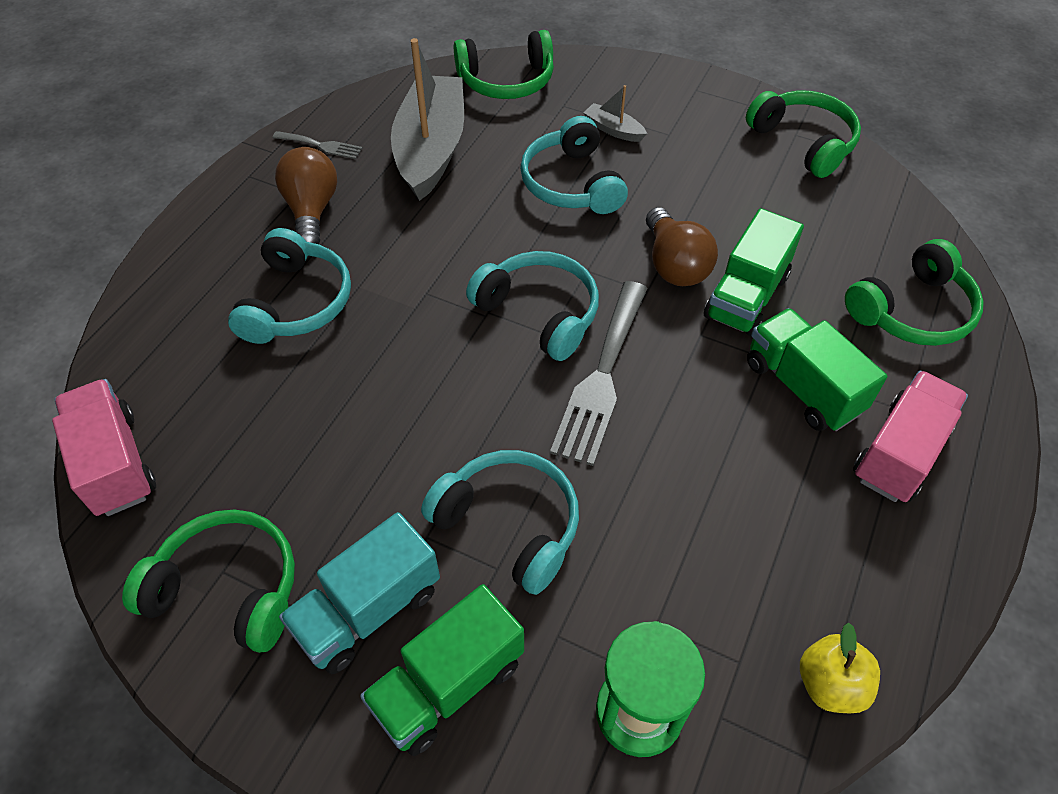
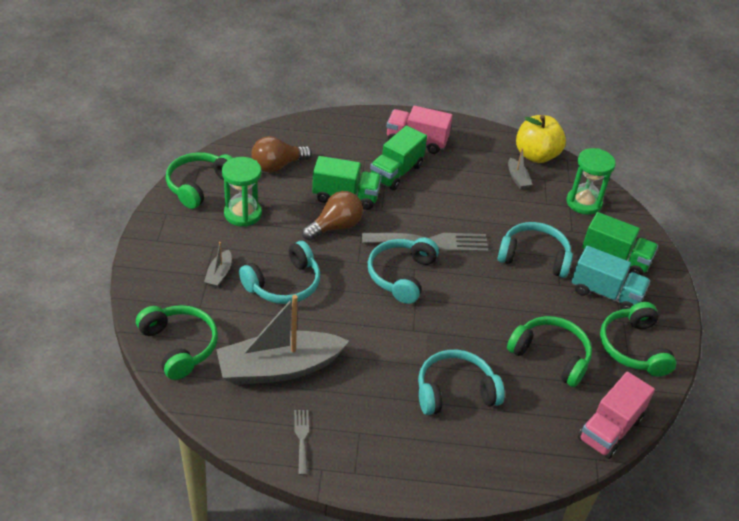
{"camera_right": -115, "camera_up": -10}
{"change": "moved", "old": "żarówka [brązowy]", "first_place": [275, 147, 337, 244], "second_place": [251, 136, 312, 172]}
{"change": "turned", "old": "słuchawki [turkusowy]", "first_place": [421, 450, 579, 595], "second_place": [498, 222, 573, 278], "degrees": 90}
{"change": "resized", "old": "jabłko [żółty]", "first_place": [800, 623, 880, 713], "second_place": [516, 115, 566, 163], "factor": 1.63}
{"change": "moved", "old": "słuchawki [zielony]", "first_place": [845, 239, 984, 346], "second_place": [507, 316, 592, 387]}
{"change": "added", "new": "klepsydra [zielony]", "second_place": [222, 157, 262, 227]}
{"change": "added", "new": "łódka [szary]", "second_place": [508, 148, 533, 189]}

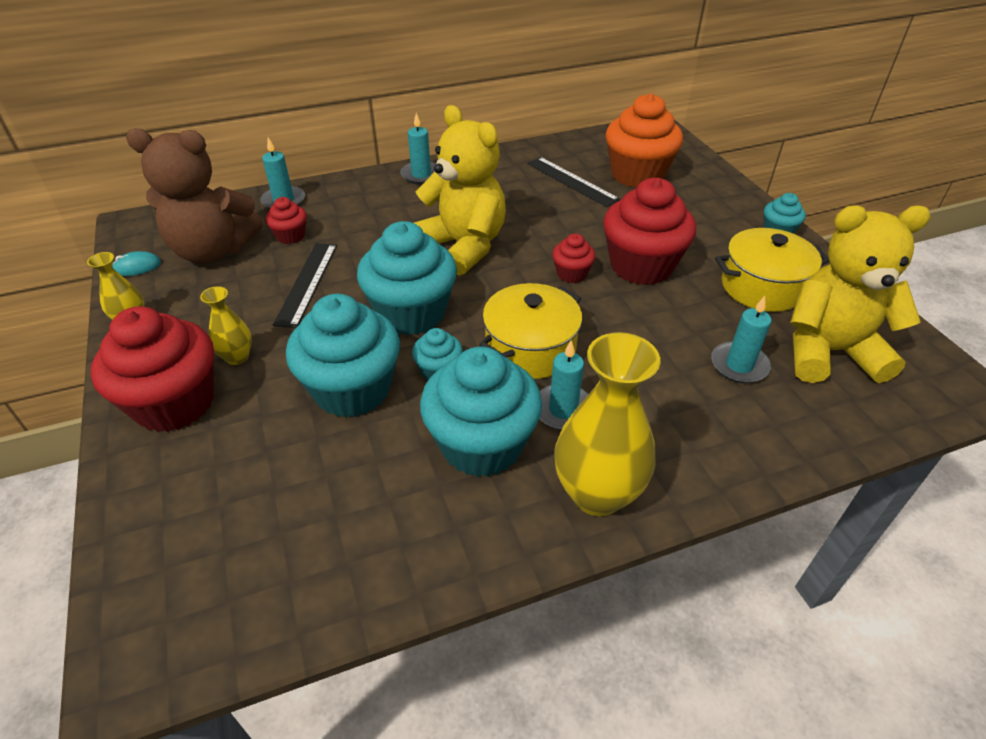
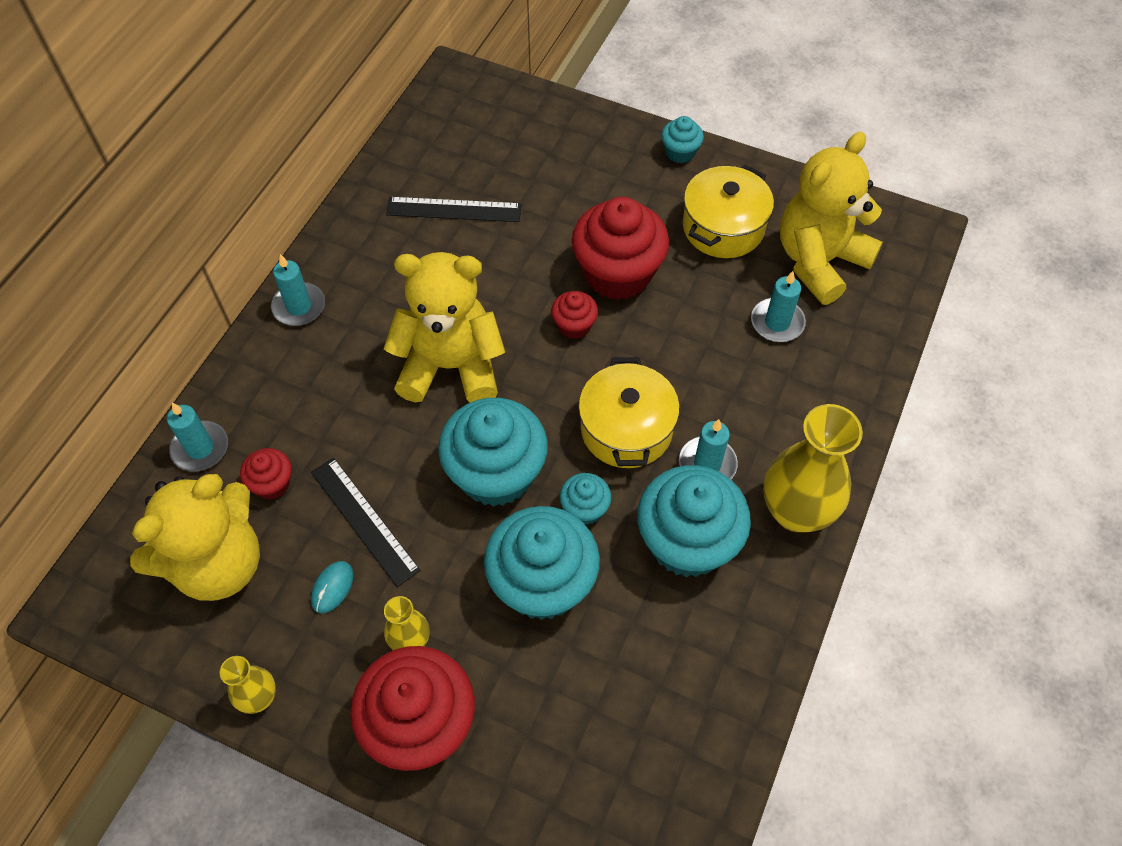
{"camera_right": -45, "camera_up": 15}
{"change": "moved", "old": "myszka [turkusowy]", "first_place": [112, 251, 161, 276], "second_place": [311, 561, 353, 613]}
{"change": "recoloured", "old": "miś [brązowy]", "new": "miś [żółty]", "first_place": [126, 128, 263, 264], "second_place": [130, 474, 260, 601]}
{"change": "removed", "old": "muffinka [pomarańczowy]", "first_place": [606, 93, 683, 187]}

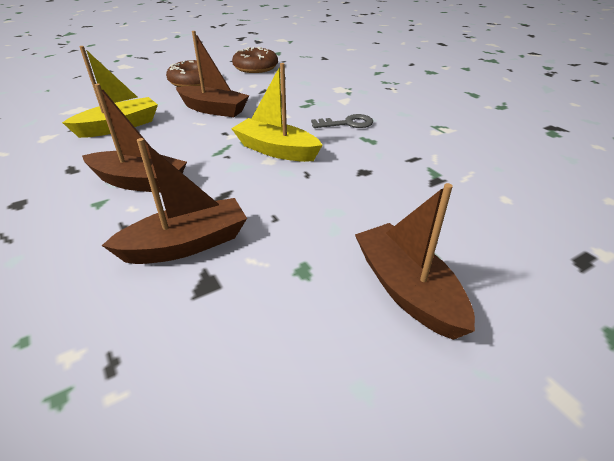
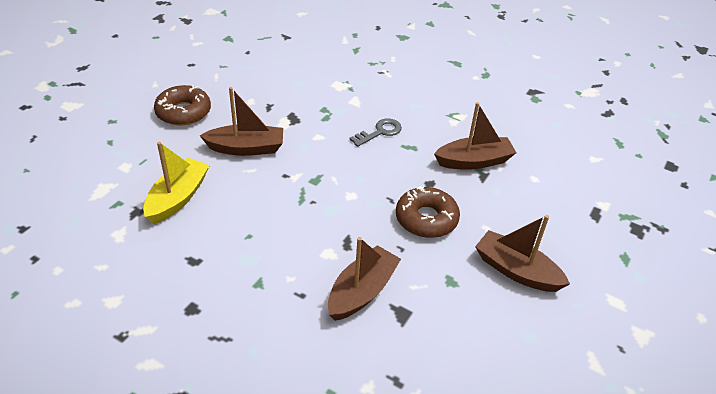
{"camera_right": -30, "camera_up": 5}
{"change": "moved", "old": "łódka [brązowy]", "first_place": [82, 84, 187, 193], "second_place": [434, 102, 516, 170]}
{"change": "removed", "old": "łódka [żółty]", "first_place": [231, 63, 322, 162]}
{"change": "moved", "old": "donut [brązowy]", "first_place": [232, 47, 278, 73], "second_place": [396, 186, 460, 238]}

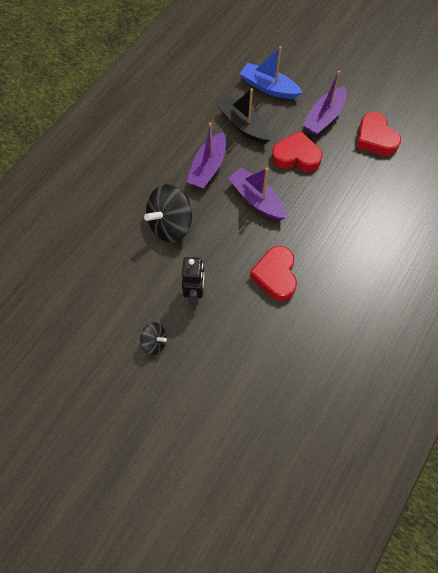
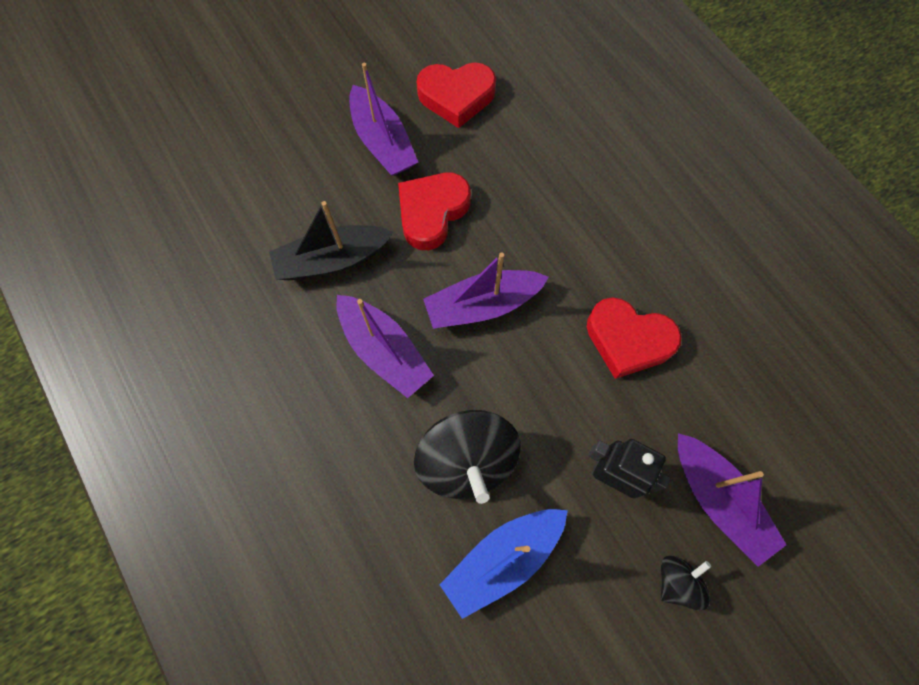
{"camera_right": -65, "camera_up": 5}
{"change": "moved", "old": "łódka [niebieski]", "first_place": [240, 46, 302, 99], "second_place": [440, 509, 568, 619]}
{"change": "added", "new": "łódka [fioletowy]", "second_place": [678, 433, 786, 567]}

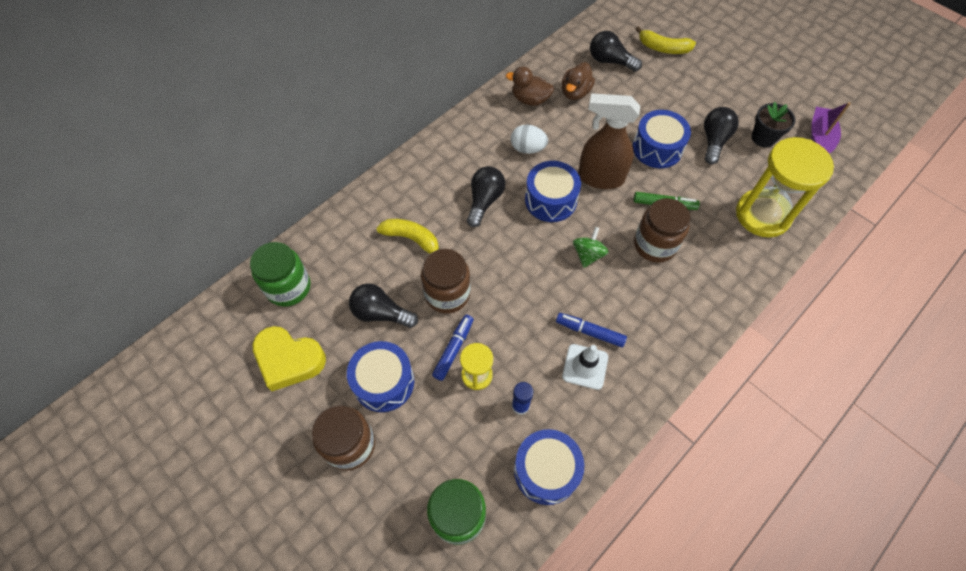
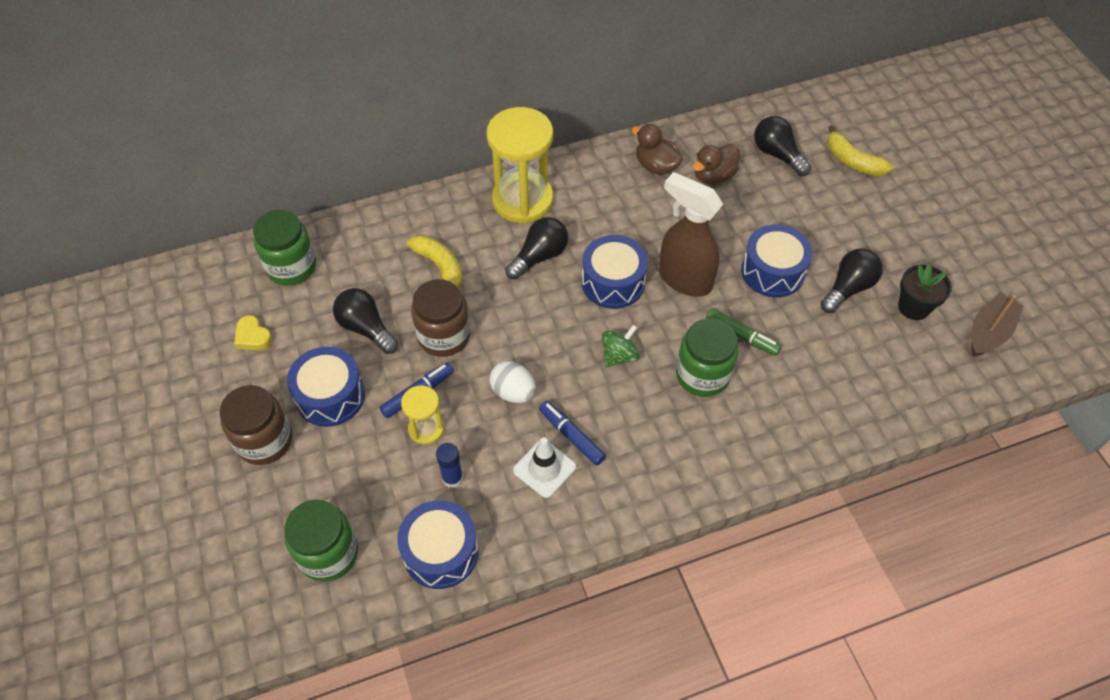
{"camera_right": 25, "camera_up": -5}
{"change": "resized", "old": "serce [żółty]", "first_place": [252, 326, 326, 391], "second_place": [234, 315, 273, 350], "factor": 0.52}
{"change": "moved", "old": "jajko [biały]", "first_place": [511, 124, 548, 154], "second_place": [489, 361, 536, 403]}
{"change": "recoloured", "old": "słoik [brązowy]", "new": "słoik [zielony]", "first_place": [634, 198, 690, 263], "second_place": [676, 318, 738, 397]}
{"change": "moved", "old": "klepsydra [żółty]", "first_place": [736, 137, 834, 238], "second_place": [486, 107, 553, 223]}
{"change": "recoloured", "old": "łódka [fioletowy]", "new": "łódka [brązowy]", "first_place": [811, 102, 851, 153], "second_place": [972, 293, 1023, 357]}

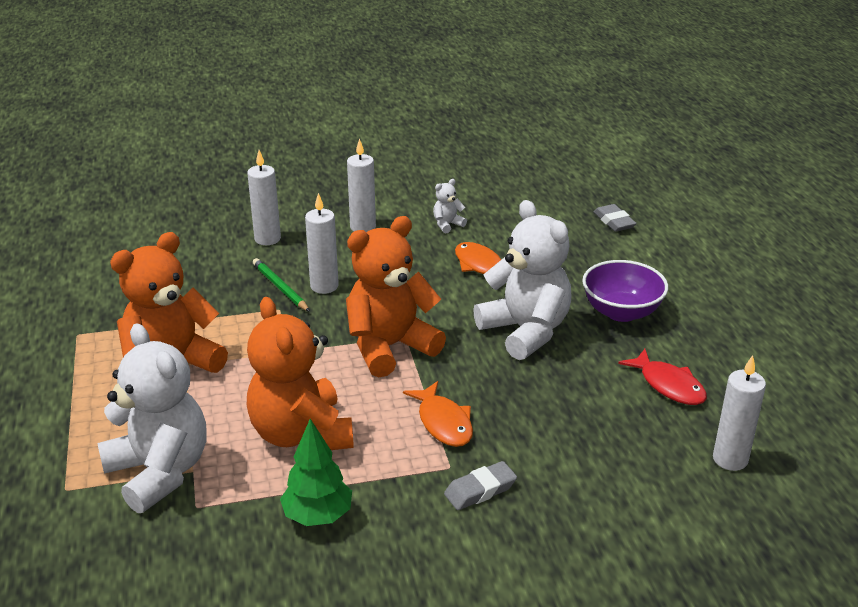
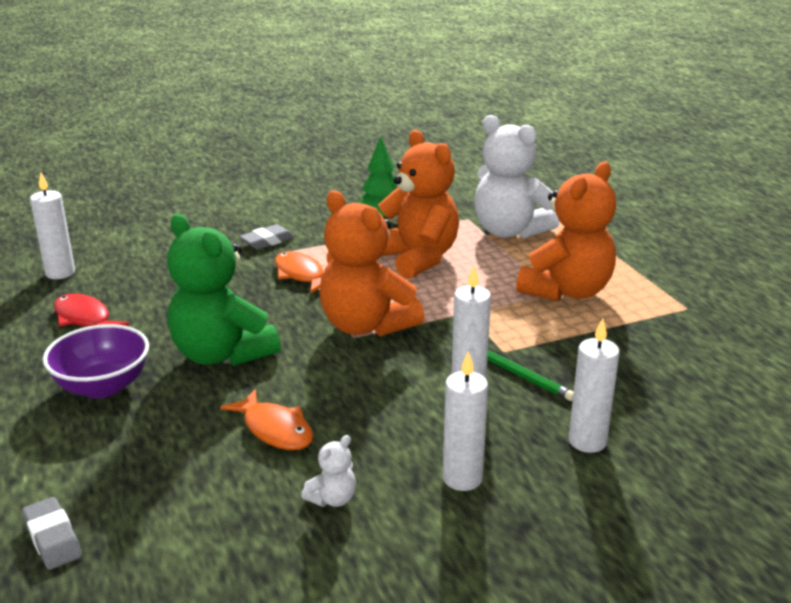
{"camera_right": 170, "camera_up": -5}
{"change": "turned", "old": "miś [pomarańczowy]", "first_place": [346, 216, 446, 378], "second_place": [319, 190, 424, 336], "degrees": 90}
{"change": "recoloured", "old": "miś [biały]", "new": "miś [zielony]", "first_place": [473, 200, 571, 360], "second_place": [167, 214, 281, 366]}

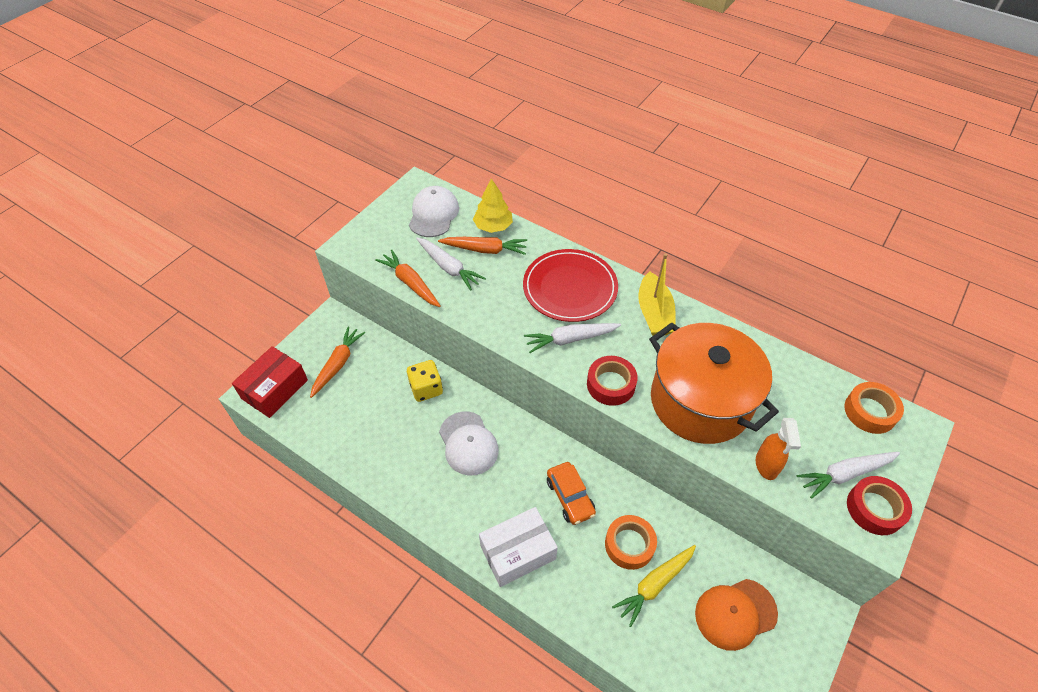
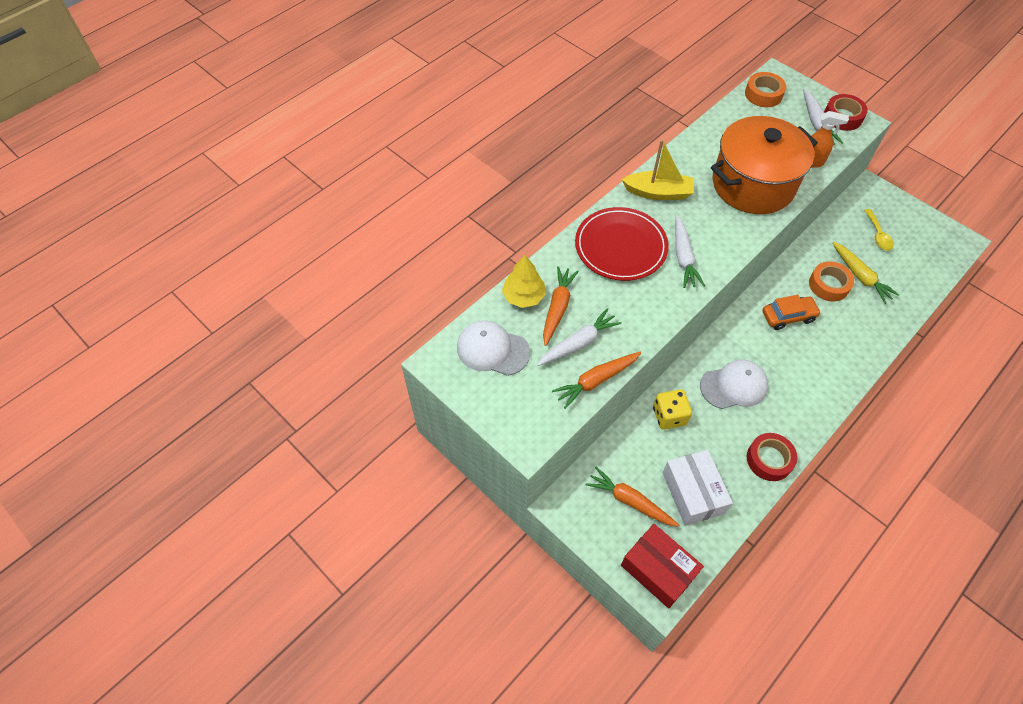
{"camera_right": -80, "camera_up": 5}
{"change": "moved", "old": "pudełko [biały]", "first_place": [479, 507, 558, 587], "second_place": [662, 450, 733, 526]}
{"change": "moved", "old": "taśma klejąca [czerwony]", "first_place": [587, 356, 638, 406], "second_place": [747, 433, 797, 481]}
{"change": "replaced", "old": "czapka [pomarańczowy]", "new": "łyżka [żółty]", "first_place": [695, 579, 778, 651], "second_place": [864, 209, 894, 251]}

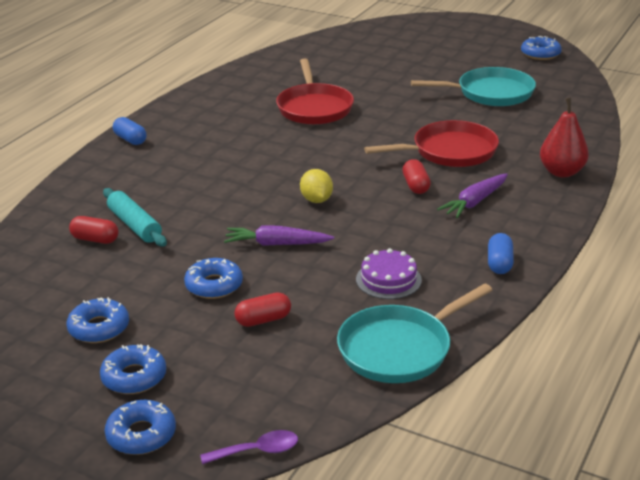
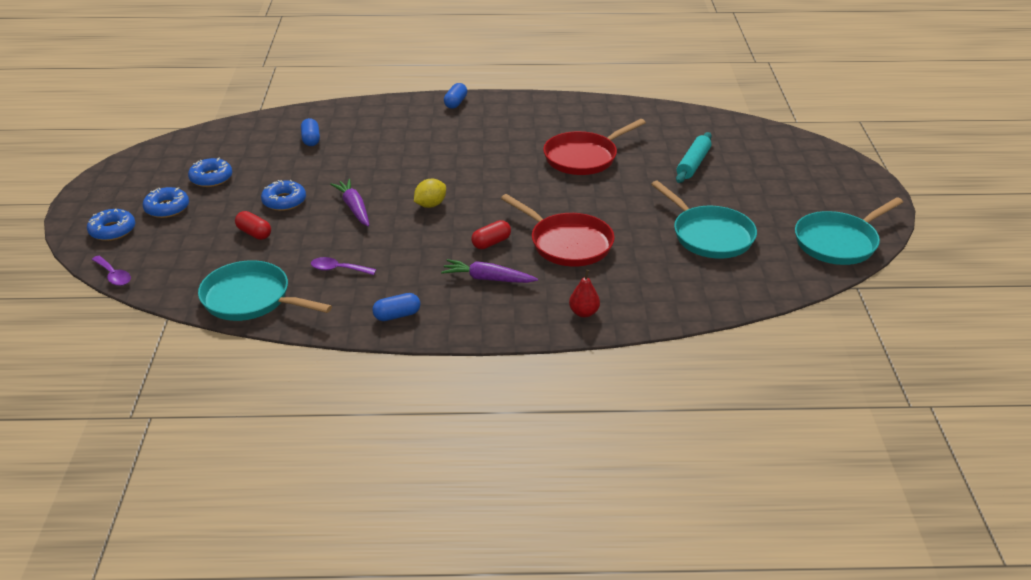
{"camera_right": 60, "camera_up": 5}
{"change": "recoloured", "old": "kapsułka [czerwony]", "new": "kapsułka [niebieski]", "first_place": [69, 216, 118, 244], "second_place": [301, 118, 320, 146]}
{"change": "moved", "old": "wałek do ciasta [turkusowy]", "first_place": [103, 188, 167, 246], "second_place": [676, 132, 712, 183]}
{"change": "replaced", "old": "tort [fioletowy]", "new": "łyżka [fioletowy]", "first_place": [356, 248, 422, 299], "second_place": [311, 257, 376, 275]}
{"change": "replaced", "old": "donut [niebieski]", "new": "patelnia [turkusowy]", "first_place": [521, 36, 562, 60], "second_place": [795, 197, 903, 265]}
{"change": "resized", "old": "gruszka [czerwony]", "first_place": [540, 98, 589, 177], "second_place": [569, 270, 600, 318], "factor": 0.63}

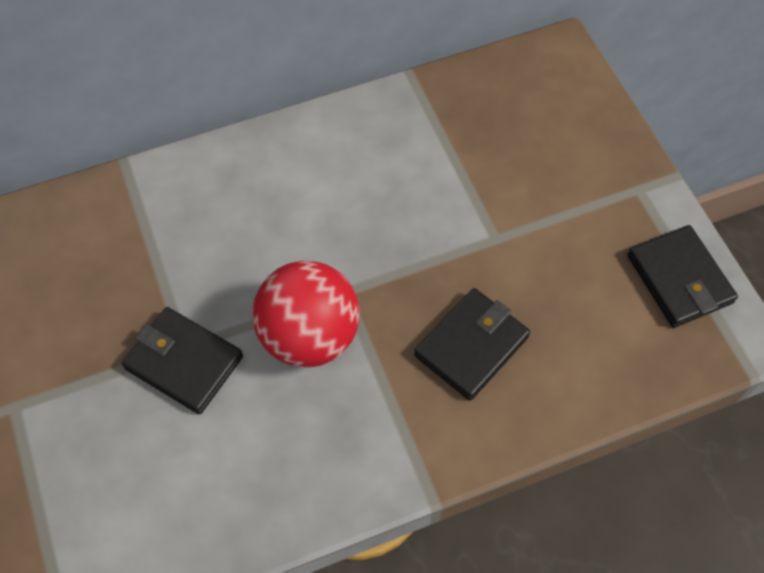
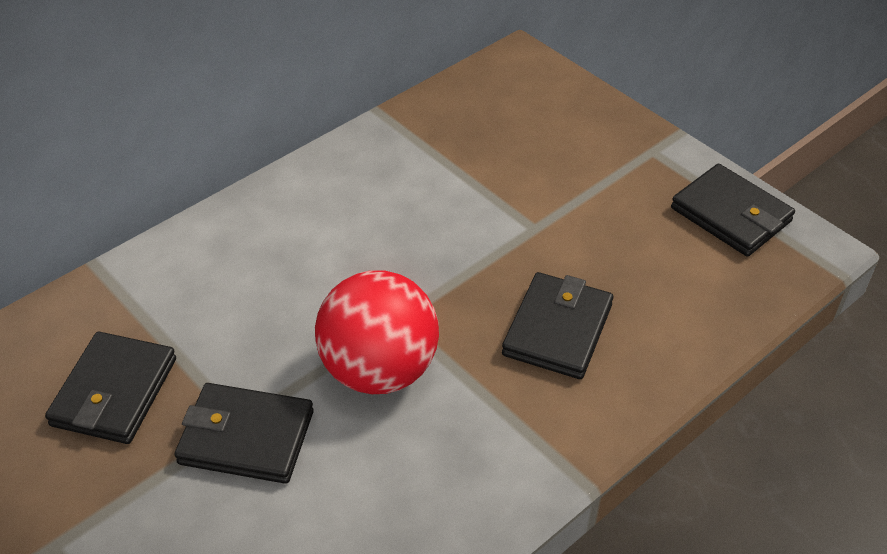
{"camera_right": -20, "camera_up": -15}
{"change": "added", "new": "portfel [czarny]", "second_place": [45, 332, 176, 444]}

